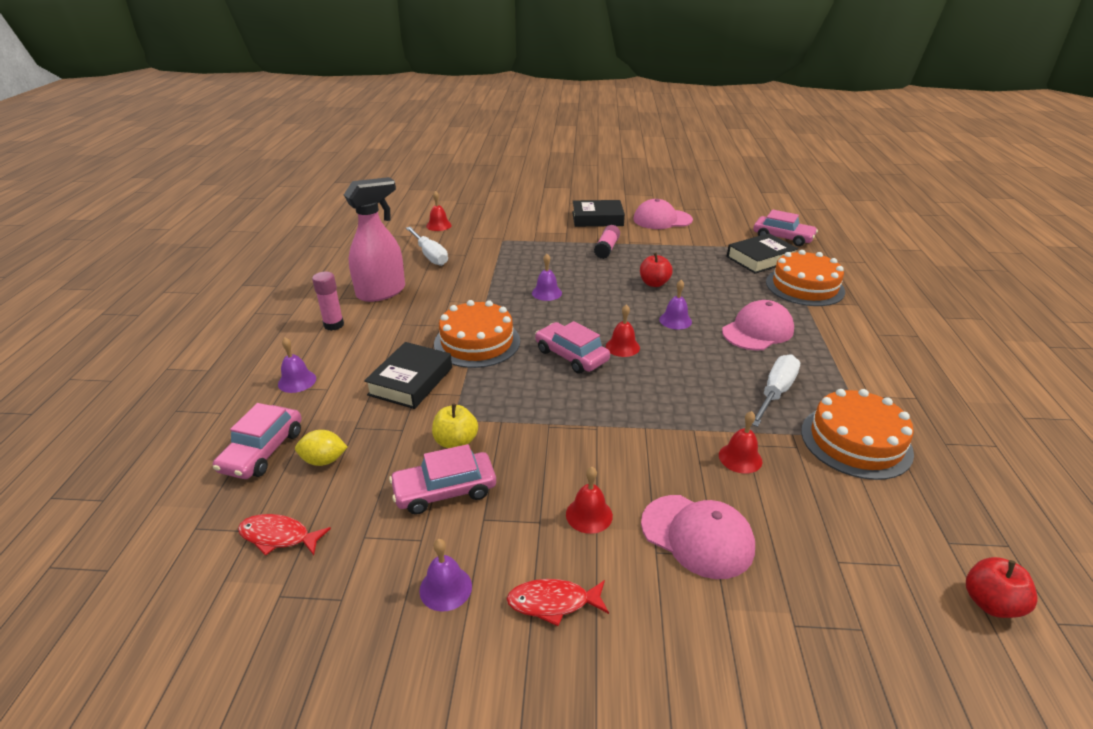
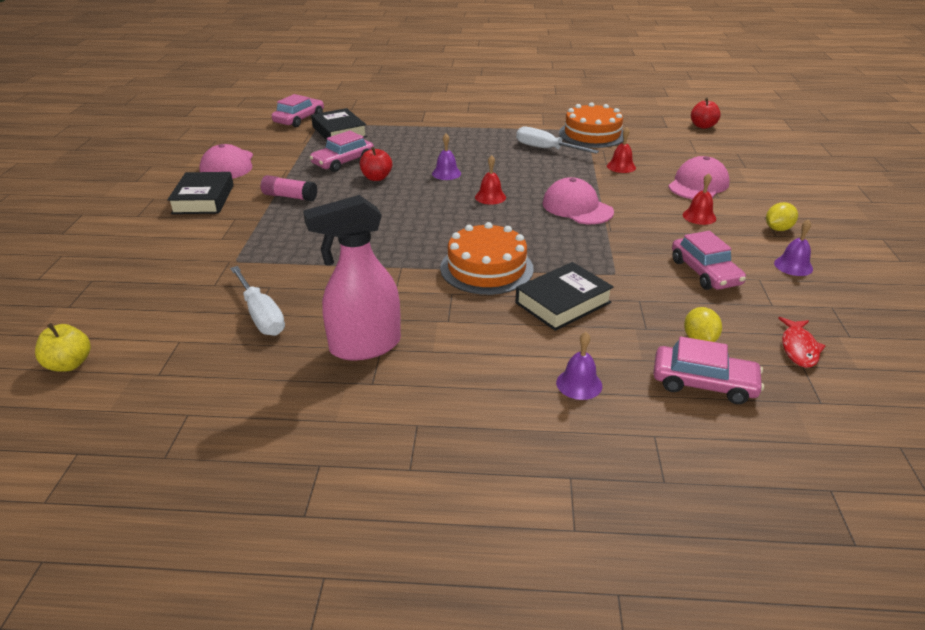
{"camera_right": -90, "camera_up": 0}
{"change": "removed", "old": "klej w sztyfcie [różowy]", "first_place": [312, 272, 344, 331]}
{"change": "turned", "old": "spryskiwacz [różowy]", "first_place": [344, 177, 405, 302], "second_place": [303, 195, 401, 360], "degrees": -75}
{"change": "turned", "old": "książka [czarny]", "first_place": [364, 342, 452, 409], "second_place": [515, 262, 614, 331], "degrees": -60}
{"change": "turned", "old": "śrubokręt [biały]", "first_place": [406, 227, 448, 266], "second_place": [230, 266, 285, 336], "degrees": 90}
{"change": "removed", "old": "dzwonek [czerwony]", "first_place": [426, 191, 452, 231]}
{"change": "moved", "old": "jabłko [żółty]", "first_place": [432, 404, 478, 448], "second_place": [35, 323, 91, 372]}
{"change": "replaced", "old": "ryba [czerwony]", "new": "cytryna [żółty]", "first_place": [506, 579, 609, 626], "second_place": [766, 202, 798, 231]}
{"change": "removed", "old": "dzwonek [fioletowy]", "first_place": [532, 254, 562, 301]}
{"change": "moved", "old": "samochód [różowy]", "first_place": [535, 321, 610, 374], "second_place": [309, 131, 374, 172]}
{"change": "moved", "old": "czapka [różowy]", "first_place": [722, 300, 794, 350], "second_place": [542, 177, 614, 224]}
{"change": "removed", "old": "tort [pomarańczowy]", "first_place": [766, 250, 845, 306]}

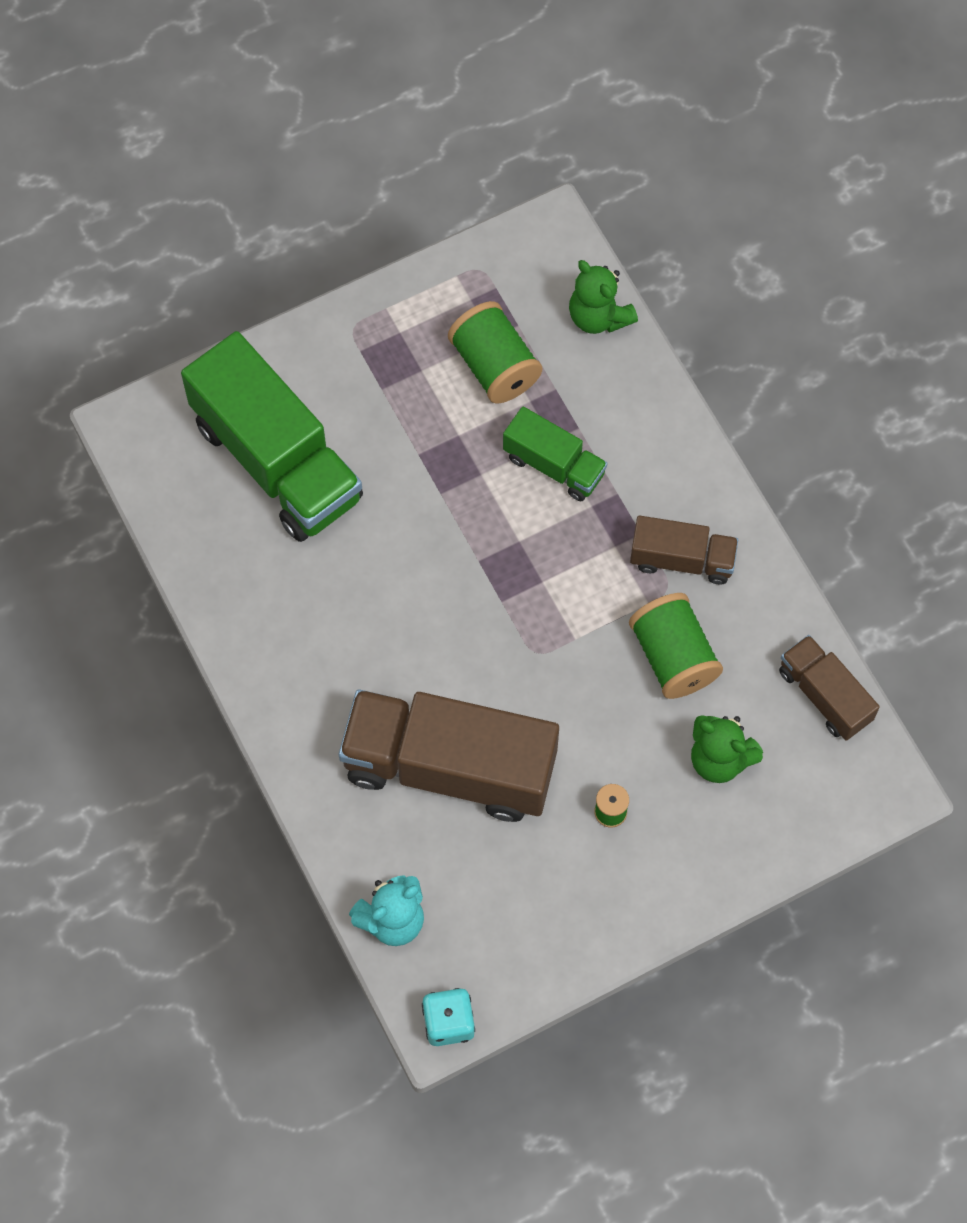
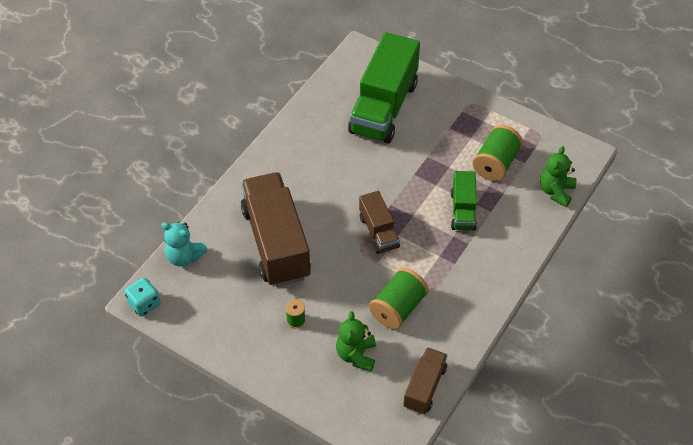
{"camera_right": 60, "camera_up": -15}
{"change": "moved", "old": "ciężarówka [brązowy]", "first_place": [630, 515, 738, 585], "second_place": [359, 191, 400, 254]}

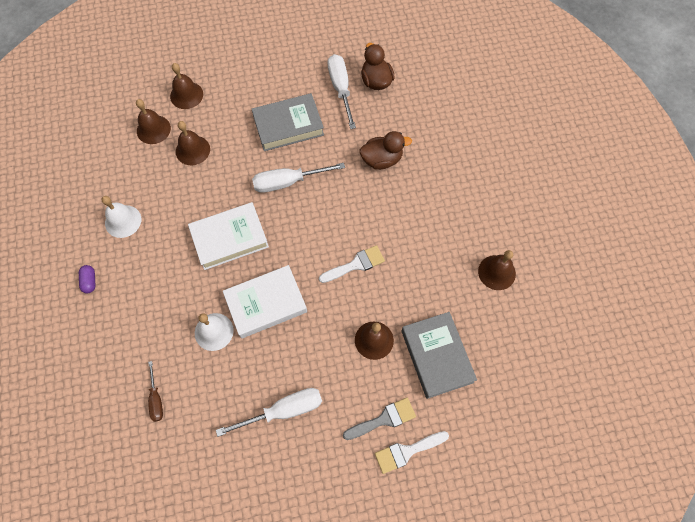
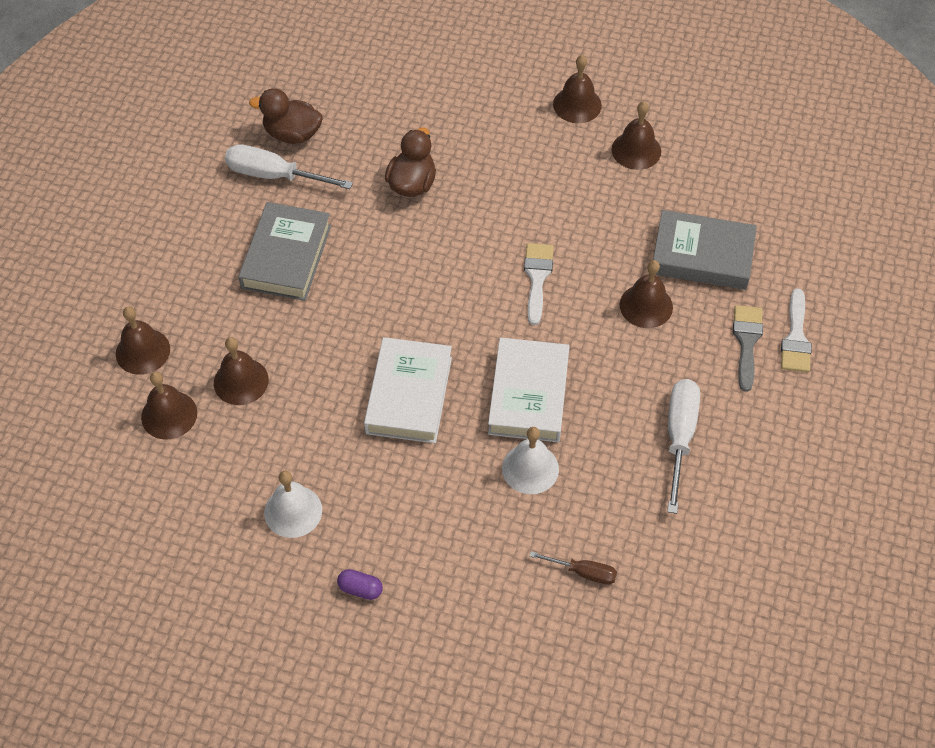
{"camera_right": -60, "camera_up": -10}
{"change": "removed", "old": "śrubokręt [biały]", "first_place": [252, 163, 345, 193]}
{"change": "added", "new": "dzwonek [brązowy]", "second_place": [553, 55, 602, 123]}

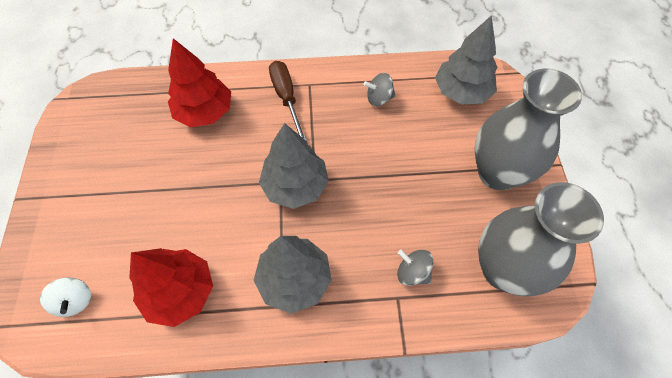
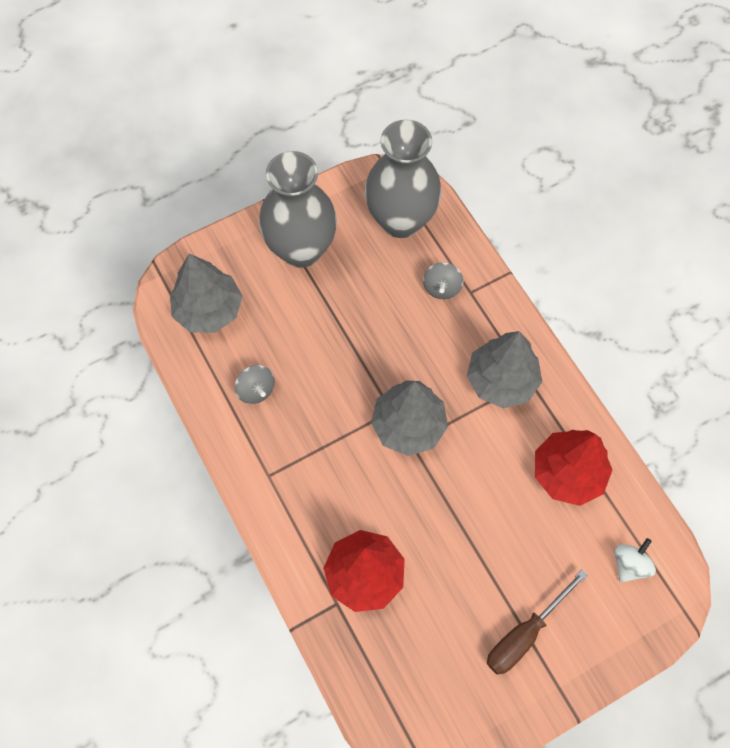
{"camera_right": -115, "camera_up": 5}
{"change": "moved", "old": "śrubokręt [brązowy]", "first_place": [269, 61, 307, 141], "second_place": [487, 570, 588, 675]}

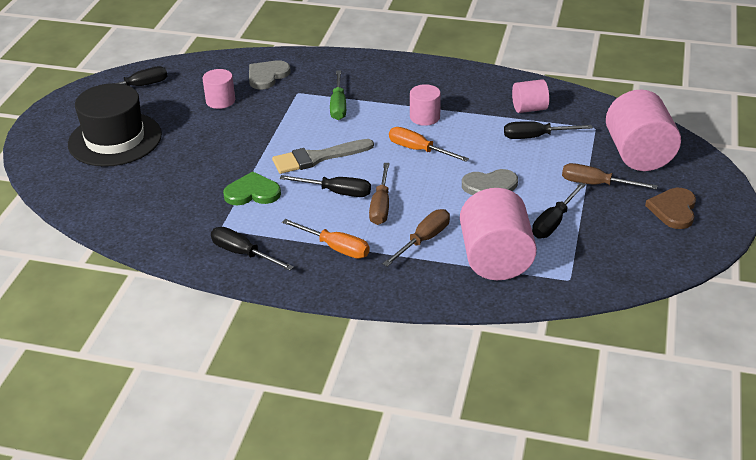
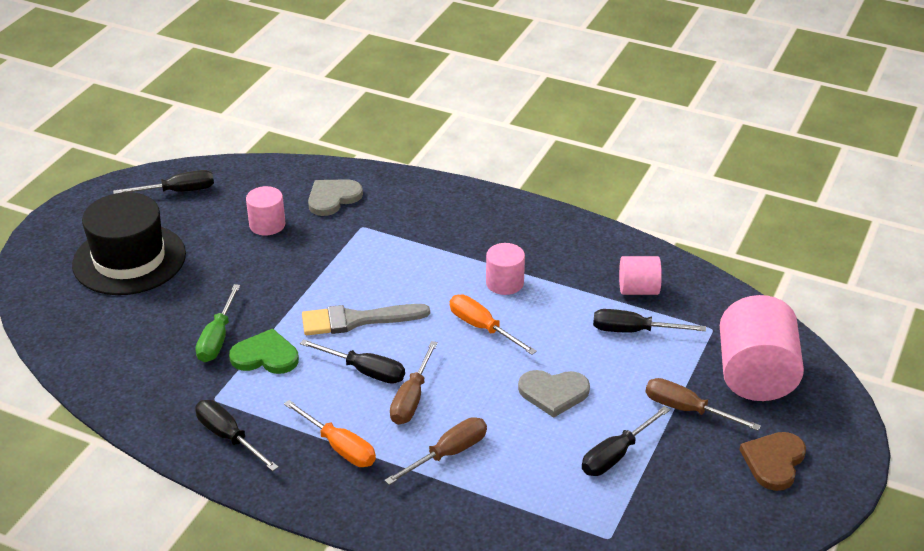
{"camera_right": 10, "camera_up": 0}
{"change": "moved", "old": "śrubokręt [zielony]", "first_place": [330, 70, 346, 120], "second_place": [196, 284, 240, 362]}
{"change": "removed", "old": "walec [różowy]", "first_place": [460, 188, 537, 280]}

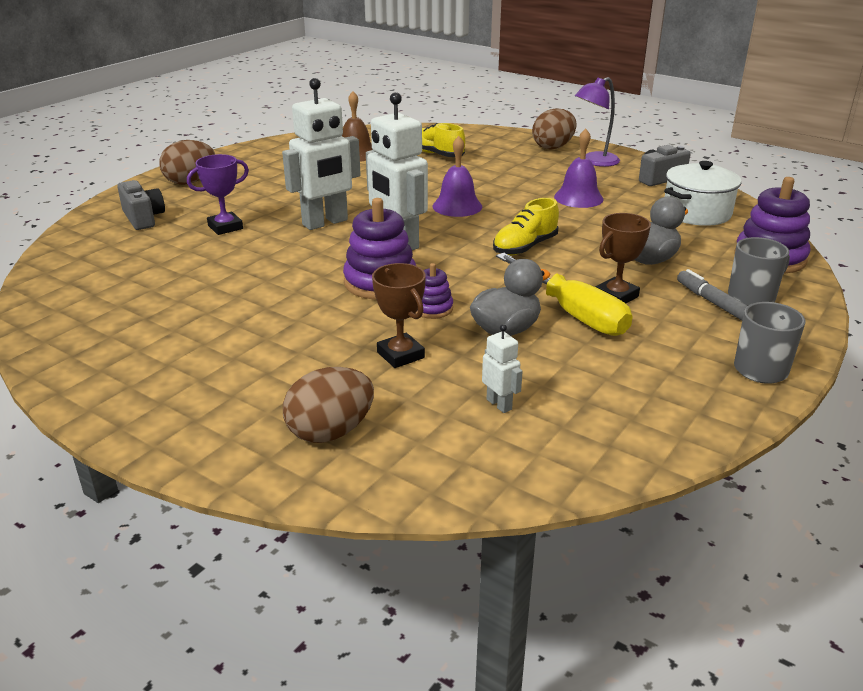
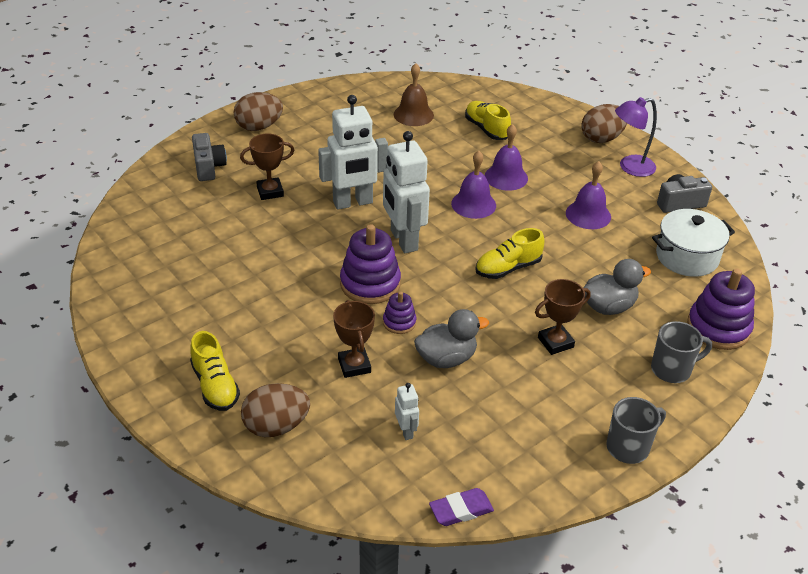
{"camera_right": 15, "camera_up": 10}
{"change": "recoloured", "old": "puchar [fioletowy]", "new": "puchar [brązowy]", "first_place": [187, 154, 249, 235], "second_place": [240, 133, 294, 200]}
{"change": "removed", "old": "śrubokręt [żółty]", "first_place": [496, 253, 632, 336]}
{"change": "removed", "old": "flamaster [szary]", "first_place": [677, 269, 747, 320]}
{"change": "added", "new": "but [żółty]", "second_place": [190, 331, 240, 411]}
{"change": "added", "new": "gumka do mazania [fioletowy]", "second_place": [429, 488, 494, 526]}
{"change": "added", "new": "dzwonek [fioletowy]", "second_place": [485, 124, 528, 191]}

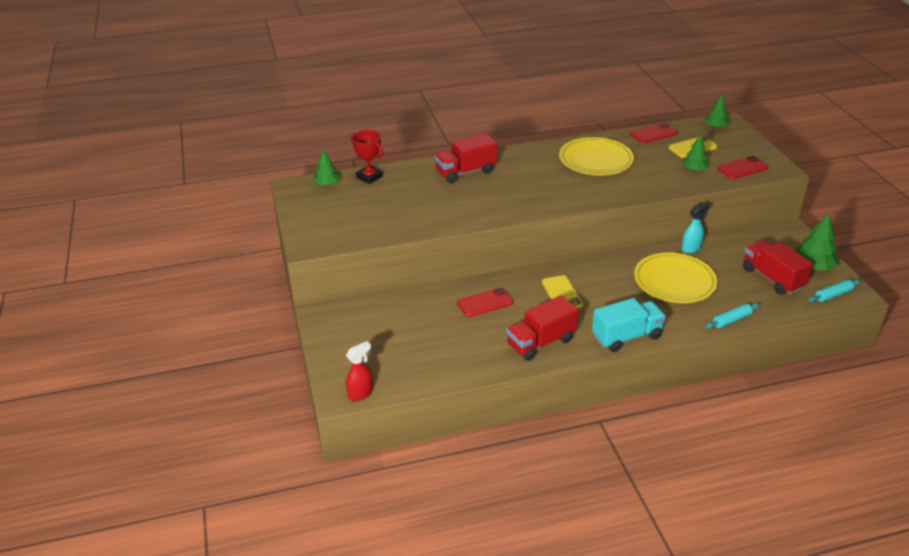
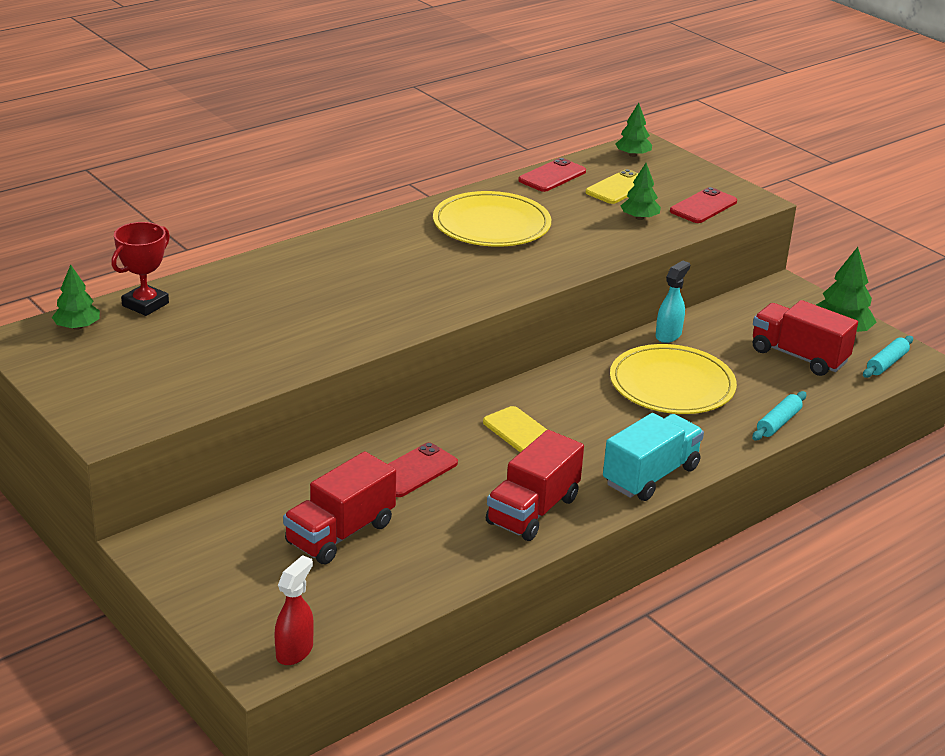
{"camera_right": -25, "camera_up": -5}
{"change": "turned", "old": "puchar [czerwony]", "first_place": [351, 130, 384, 184], "second_place": [111, 222, 170, 316], "degrees": -75}
{"change": "moved", "old": "ciężarówka [czerwony]", "first_place": [434, 133, 497, 183], "second_place": [283, 451, 396, 564]}

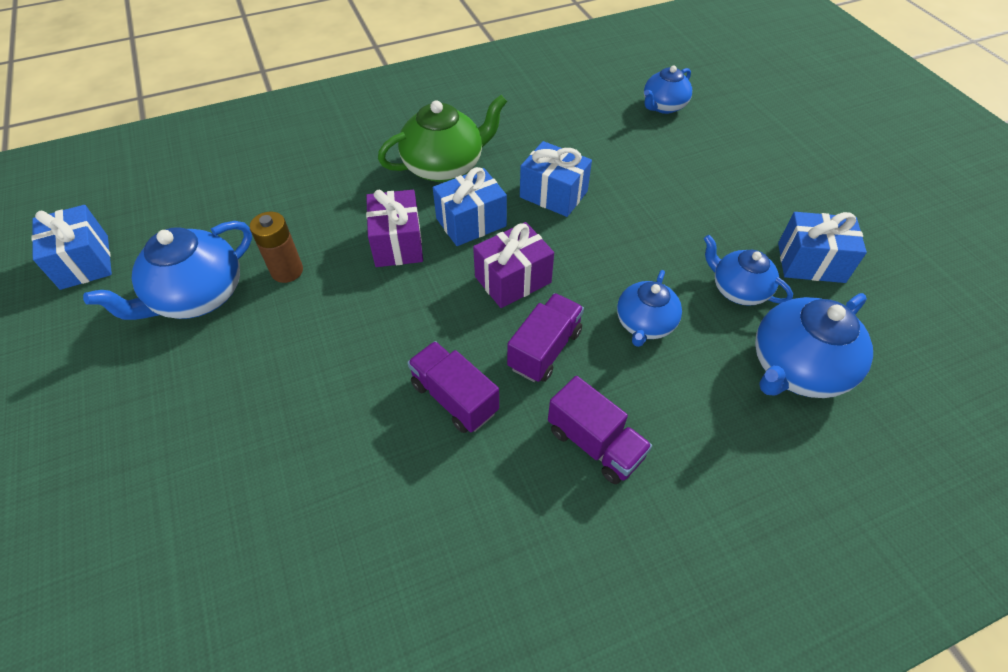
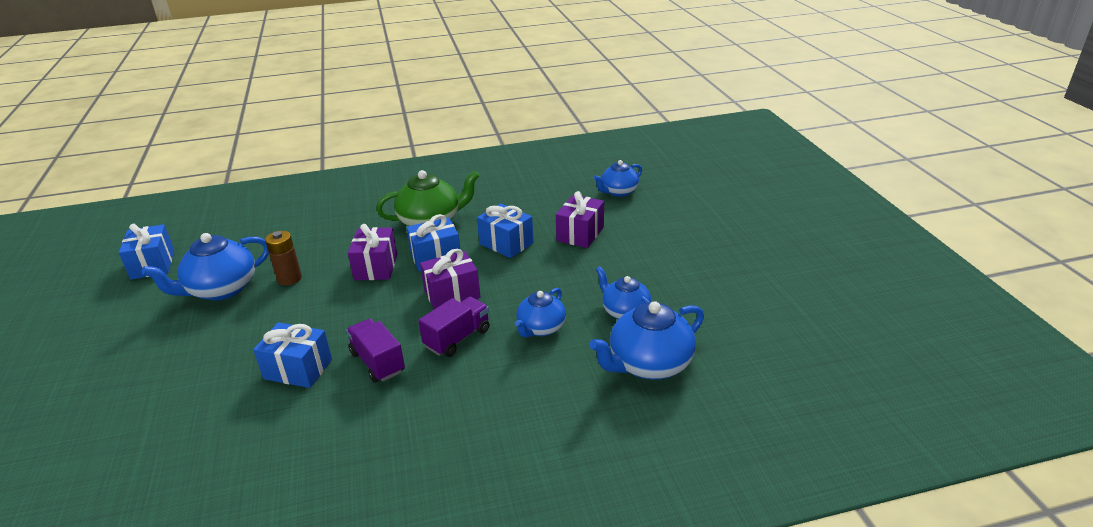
{"camera_right": 10, "camera_up": -20}
{"change": "removed", "old": "ciężarówka [fioletowy]", "first_place": [548, 376, 652, 484]}
{"change": "moved", "old": "prezent [niebieski]", "first_place": [778, 212, 867, 283], "second_place": [253, 322, 332, 388]}
{"change": "added", "new": "prezent [fioletowy]", "second_place": [556, 191, 604, 248]}

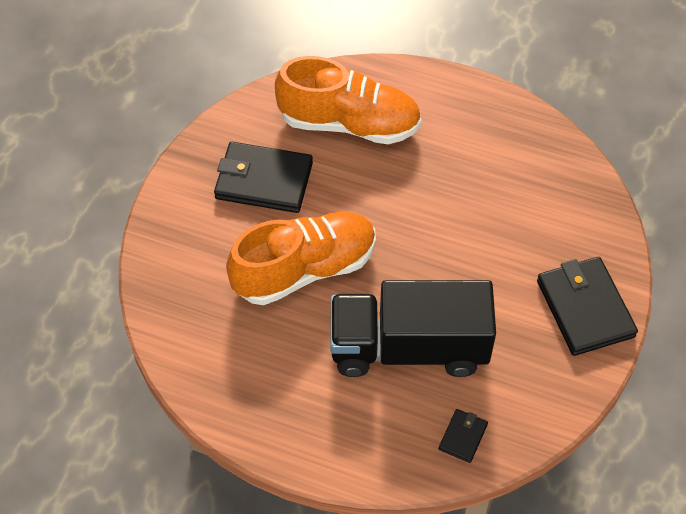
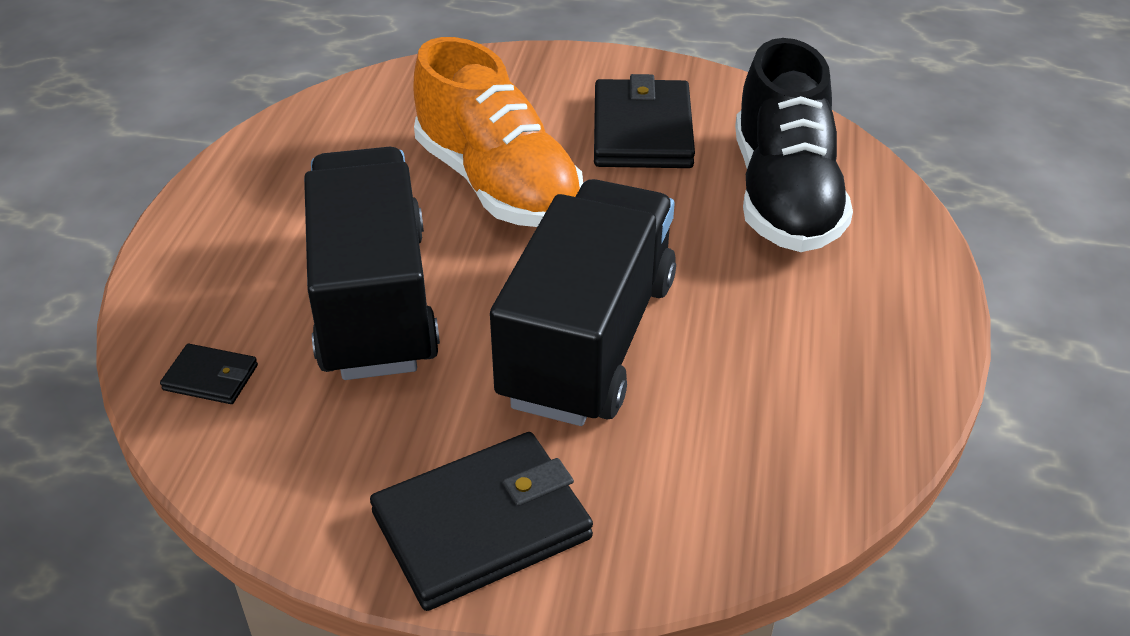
{"camera_right": 80, "camera_up": -15}
{"change": "recoloured", "old": "but [pomarańczowy]", "new": "but [czarny]", "first_place": [275, 56, 421, 144], "second_place": [735, 38, 853, 252]}
{"change": "added", "new": "ciężarówka [czarny]", "second_place": [490, 179, 676, 426]}

